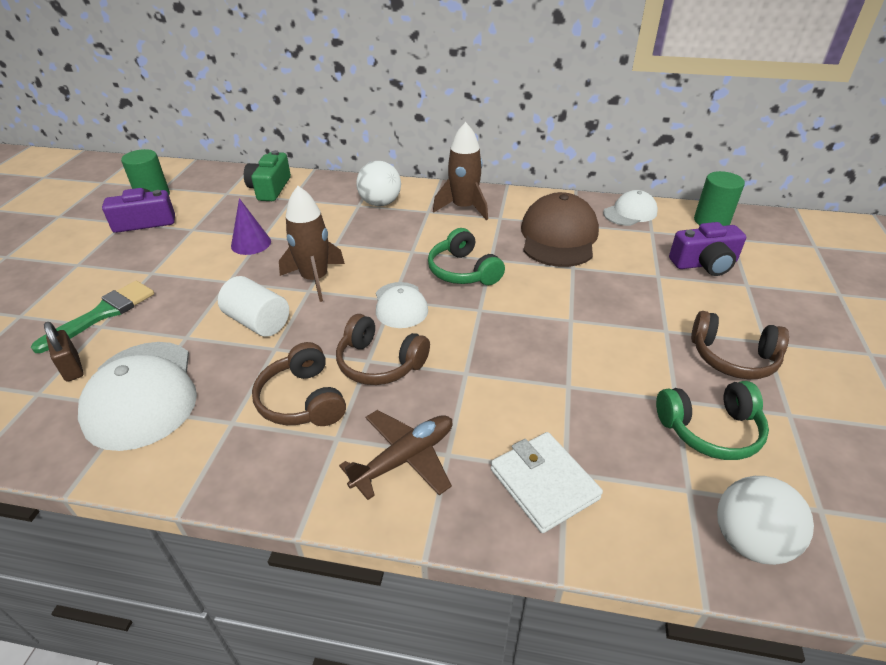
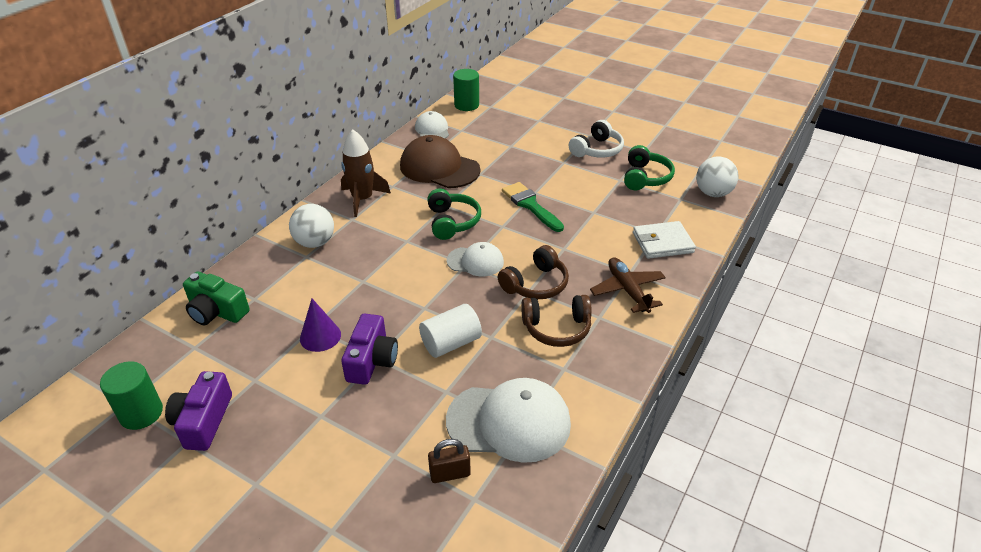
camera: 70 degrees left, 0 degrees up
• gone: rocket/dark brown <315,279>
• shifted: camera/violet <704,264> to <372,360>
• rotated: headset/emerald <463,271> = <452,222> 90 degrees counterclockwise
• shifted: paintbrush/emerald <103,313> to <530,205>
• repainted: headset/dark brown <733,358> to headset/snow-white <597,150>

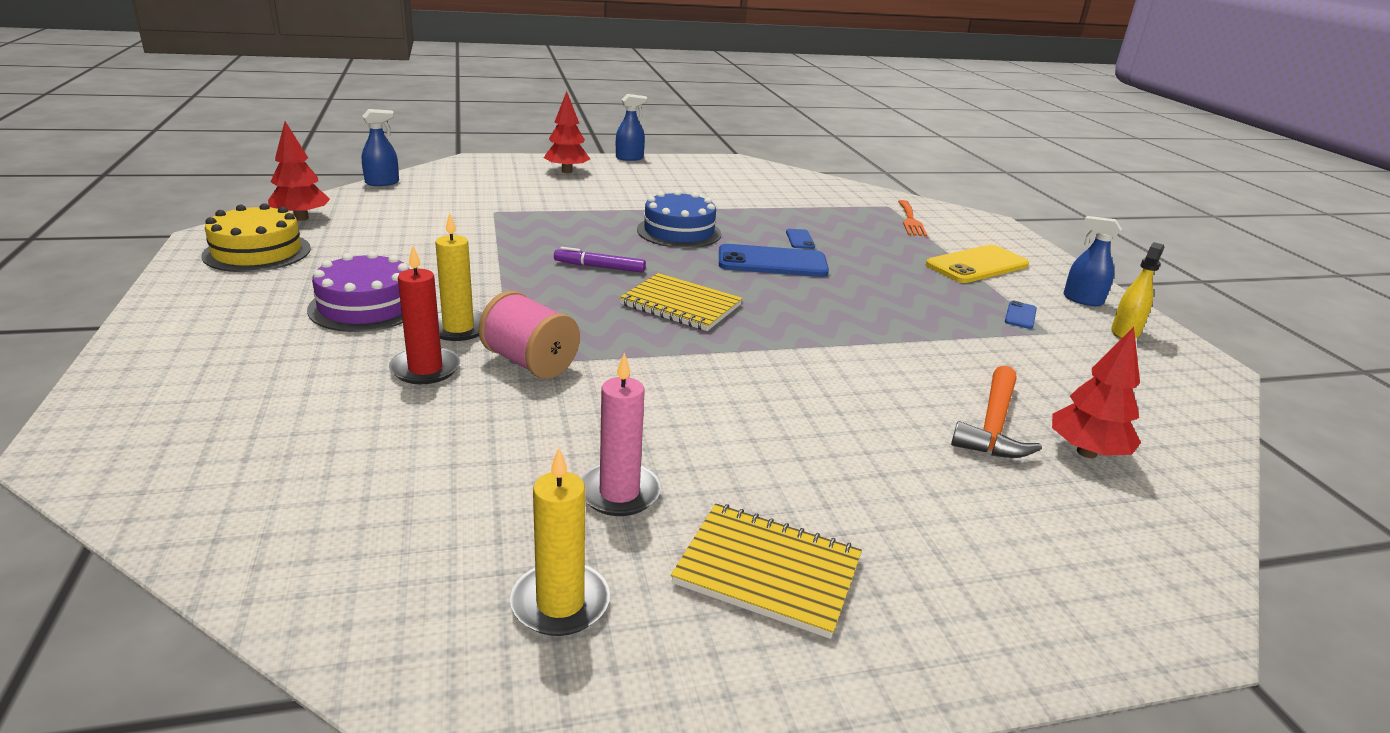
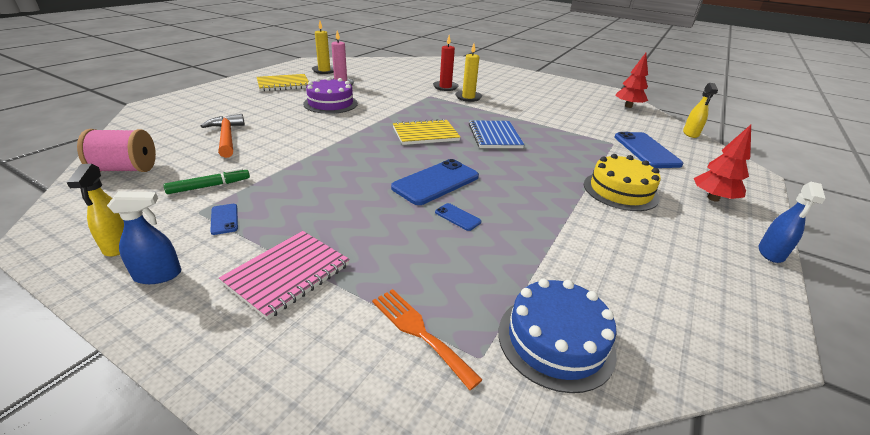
camera: 135 degrees right, 5 degrees up
• repainted: spray bottle/royal blue <382,183> to spray bottle/yellow <690,134>
• shifted: gateau/royal blue <679,232> to <555,340>
• shifted: gateau/yellow <257,252> to <620,191>
• swapped: phone/yellow <977,265> to notebook/pink <287,274>
• swapped: marker/violet <599,267> to notebook/royal blue <495,136>
• shifted: gateau/violet <366,306> to <330,103>
• shifted: bobbin/pink <530,363> to <126,169>
• gone: fir tree/red <1086,452>
• new: phone/royal blue <646,150>
• new: marker/emerald <209,186>

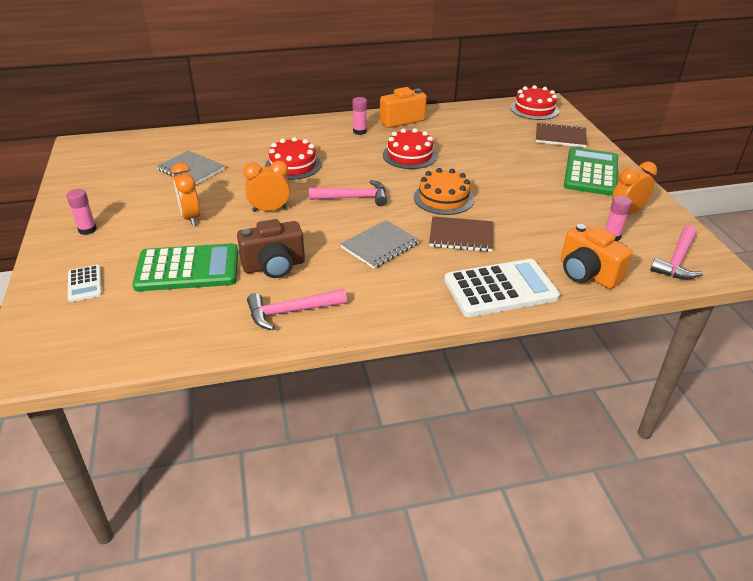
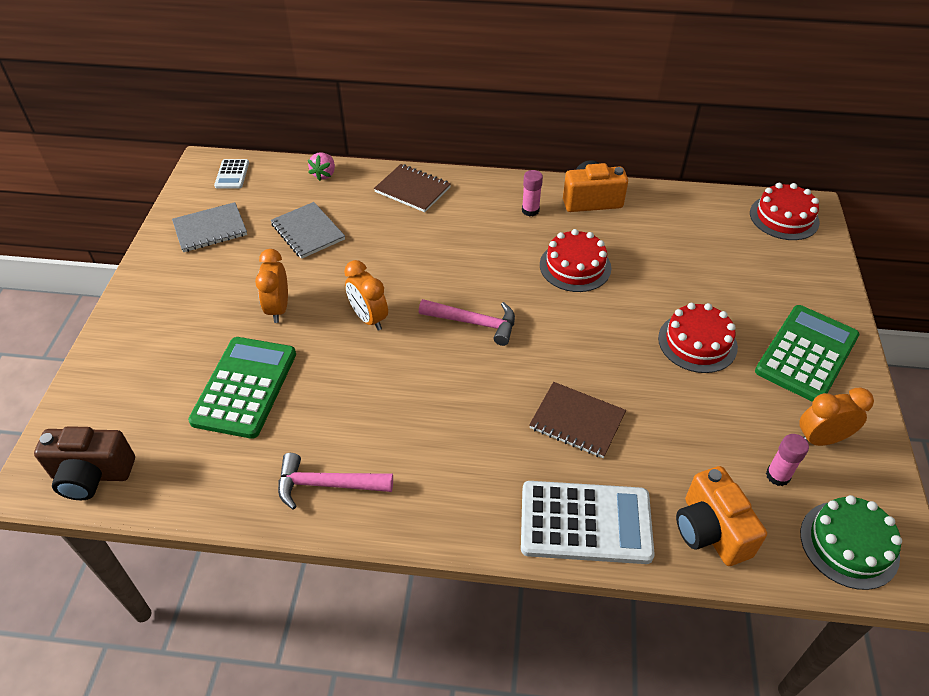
camera: 20 degrees right, 10 degrees up
• shifted: notebook/dark brown <560,137> to <412,190>
• shifted: gateau/red <293,165> to <697,342>
• rotated: clock/bright orange <270,210> = <369,318> 135 degrees counterclockwise
• gone: gateau/bright orange <443,198>
• gone: glue stick/pink <87,230>
• shifted: camera/dark brown <274,266> to <92,475>
• shifted: notebook/gray <380,246> to <210,229>
• swapped: hammer/pink <677,260> to gateau/emerald <849,544>
• rotated: adding machine/emerald <188,269> = <244,387> 90 degrees counterclockwise
• shifted: adding machine/snow-white <85,284> to <232,174>
• new: strawberry/pink <324,174>

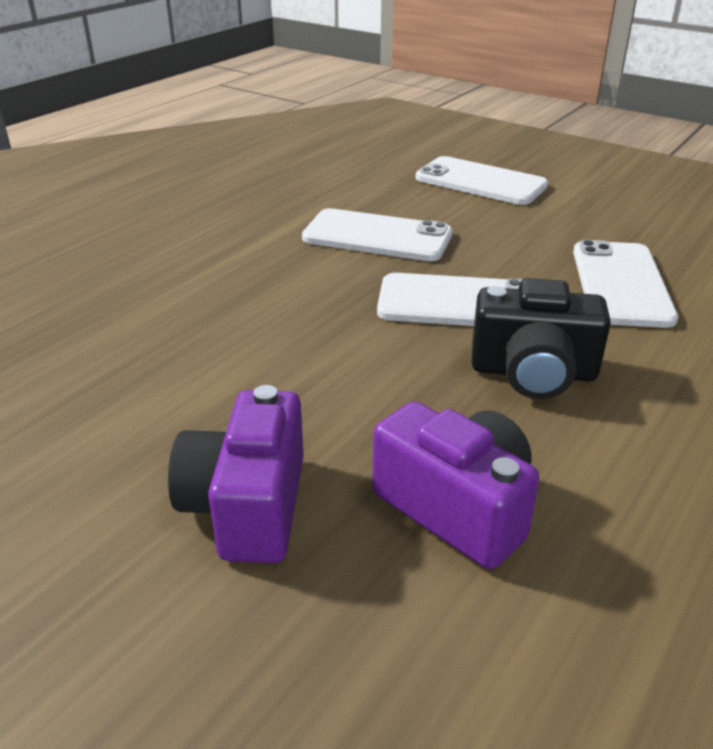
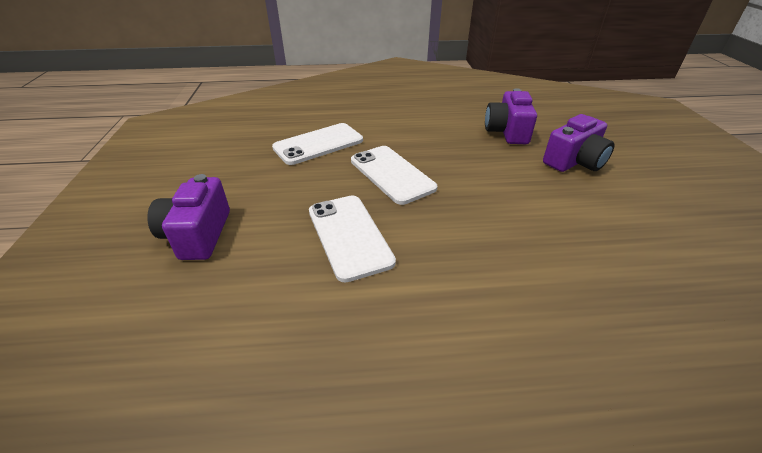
camera: 130 degrees left, 5 degrees up
• swapped: phone/snow-white <480,182> to camera/violet <198,235>
• gone: camera/black <533,372>

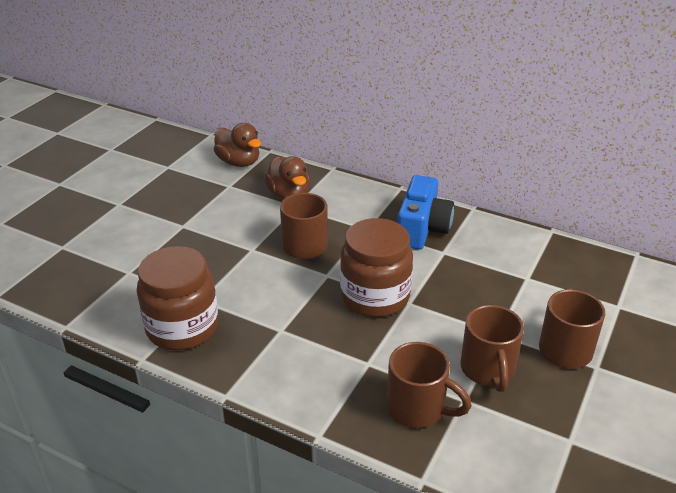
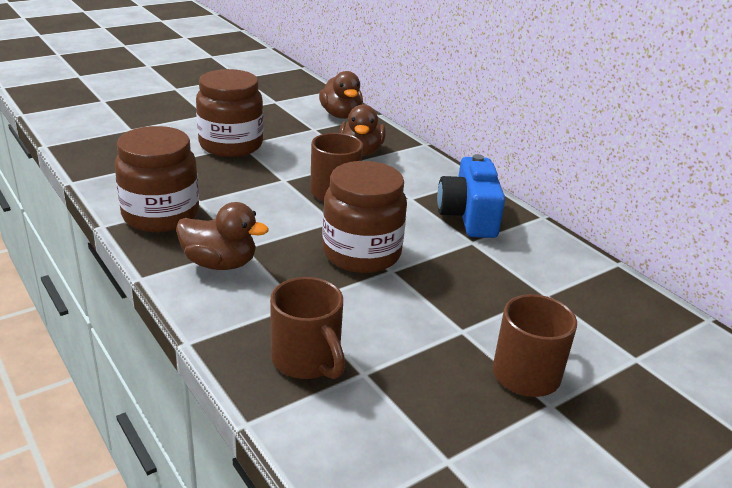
camera: 25 degrees right, 5 degrees down
• rotated: camera/royal blue <422,229> = <468,216> 135 degrees clockwise
• gone: mug/dark brown <488,370>
• new: jar/dark brown <231,145>
• new: rubber duck/dark brown <220,263>

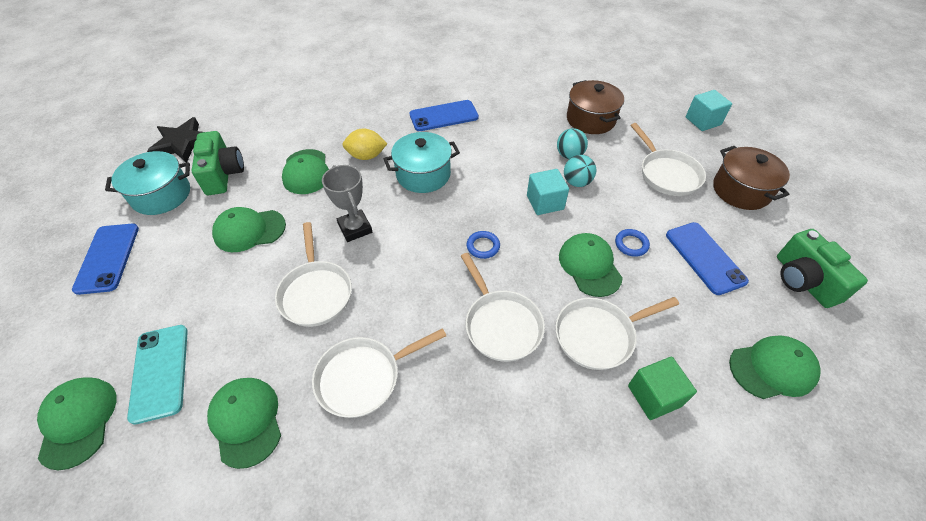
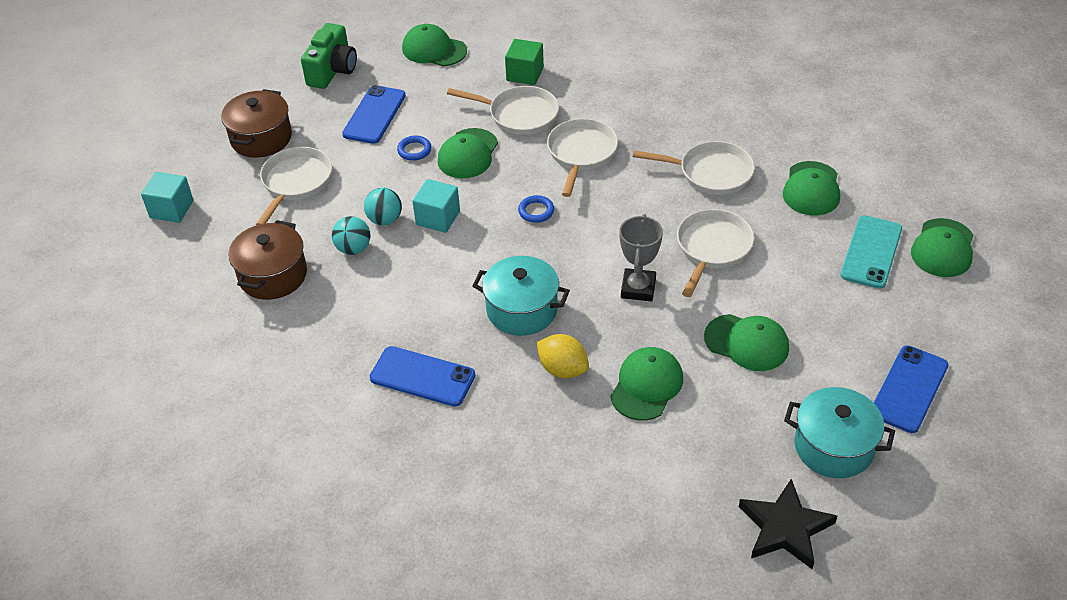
camera: 140 degrees left, 5 degrees down
• gone: camera/emerald <223,174>

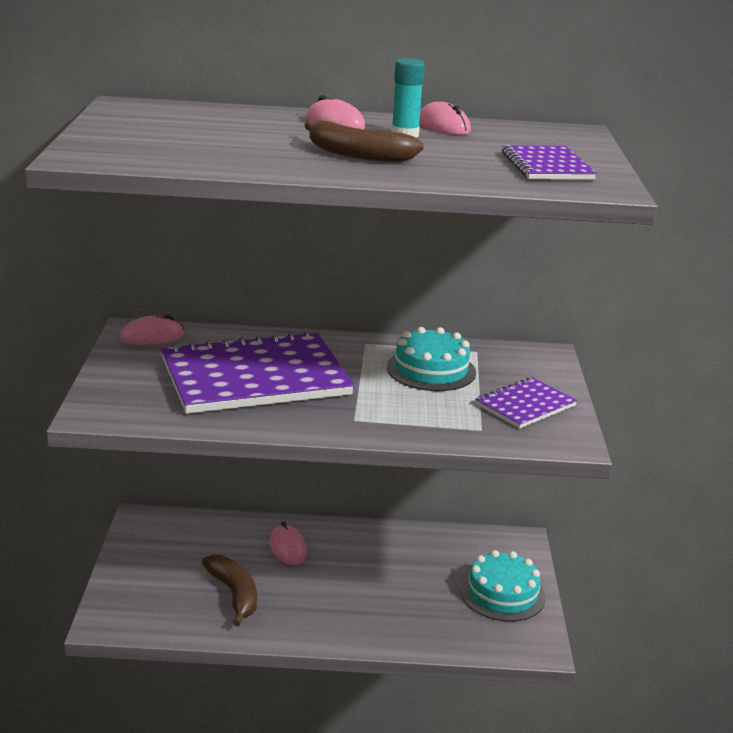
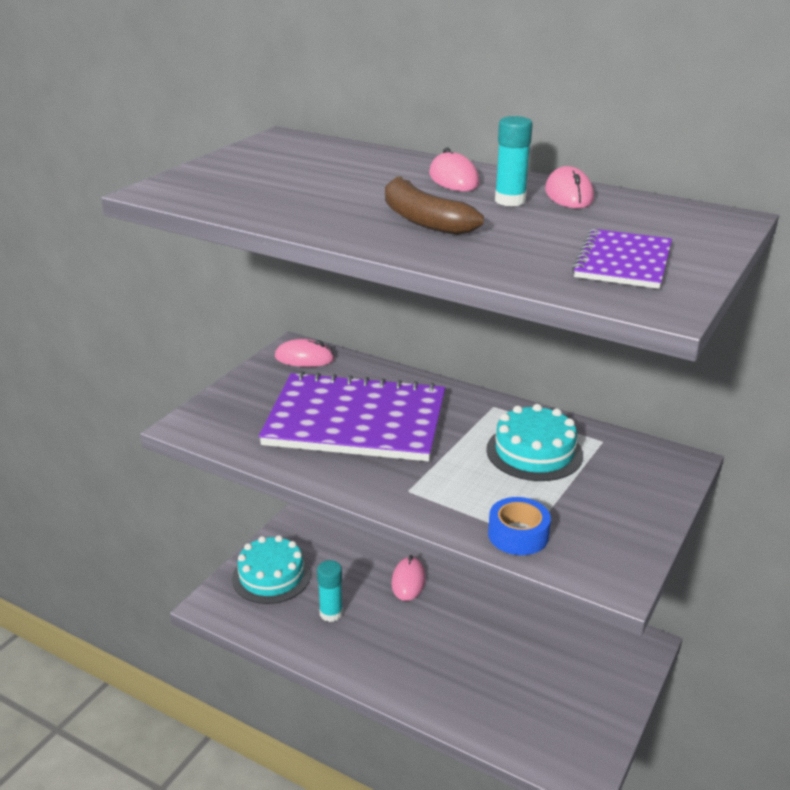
camera: 30 degrees right, 5 degrees up
• gone: notebook/violet <525,405>
• shifted: gateau/aqua <502,594> to <271,576>
• swapped: toy banana/dark brown <234,594> to glue stick/aqua <331,613>
• new: roll of tape/royal blue <518,535>

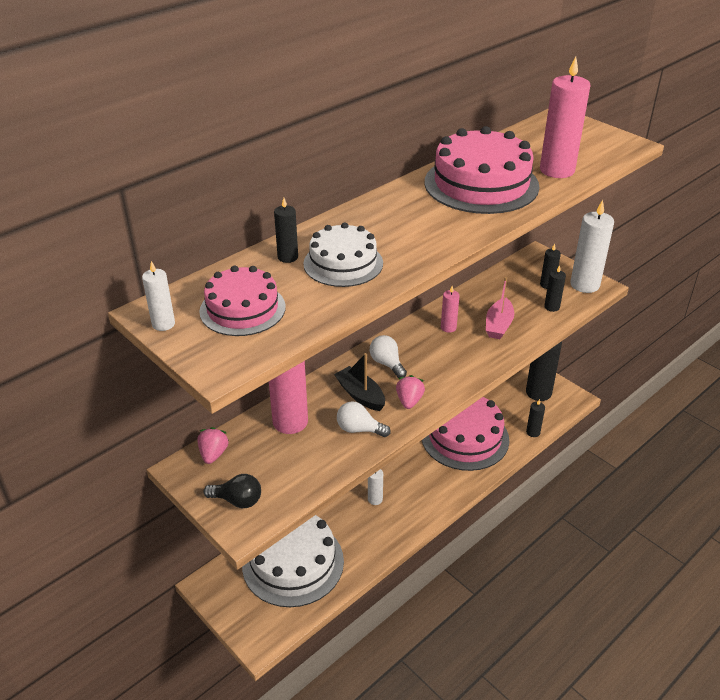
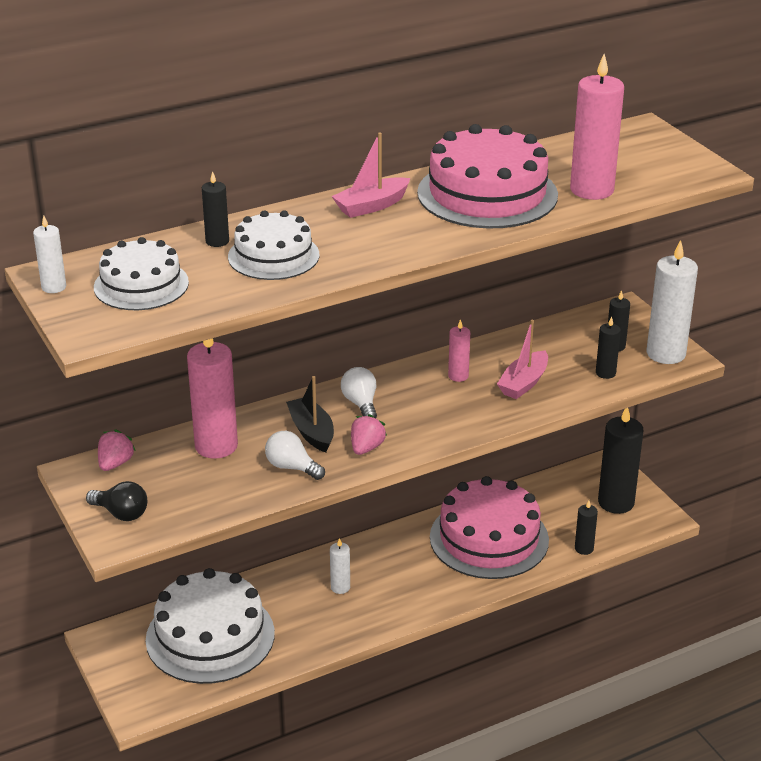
camera: 15 degrees right, 5 degrees down
• repainted: gateau/pink <242,309> to gateau/snow-white <141,285>
• new: toy boat/pink <371,206>

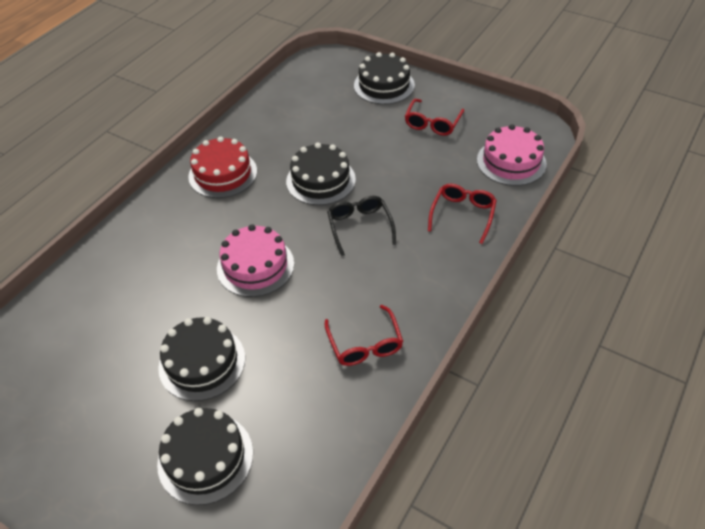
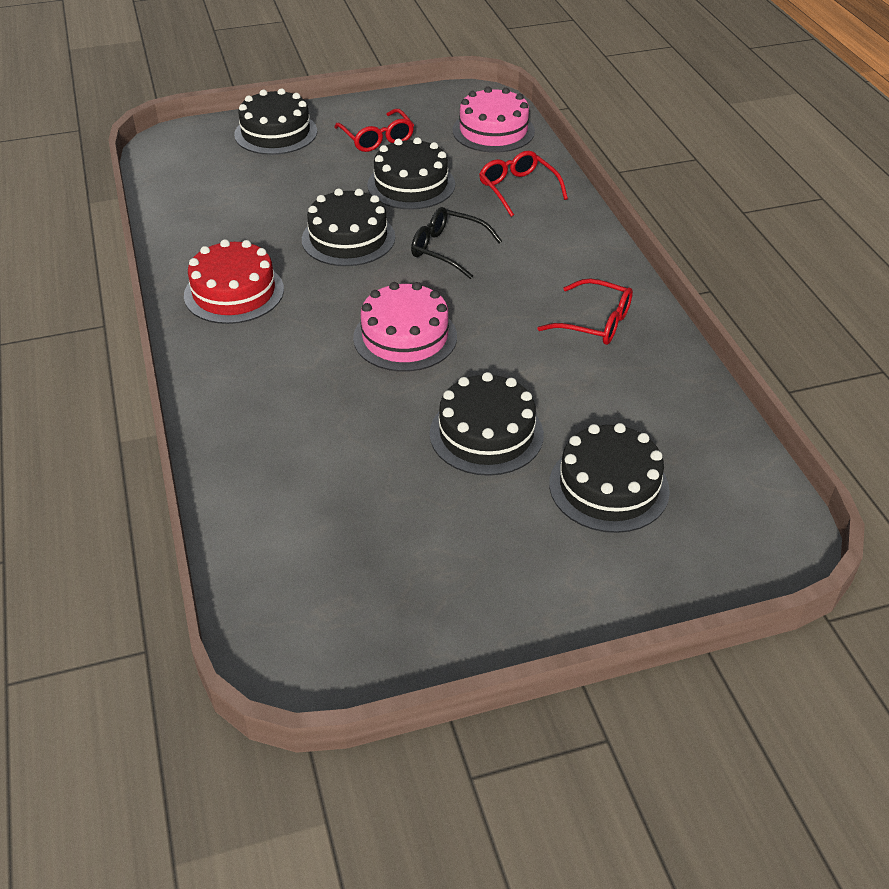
camera: 50 degrees left, 5 degrees down
• new: gateau/black <411,185>

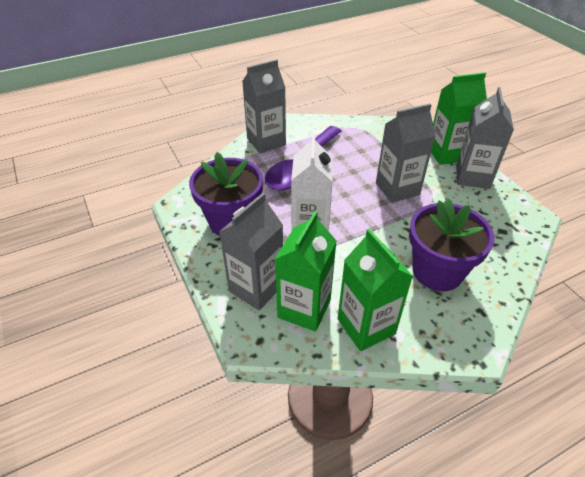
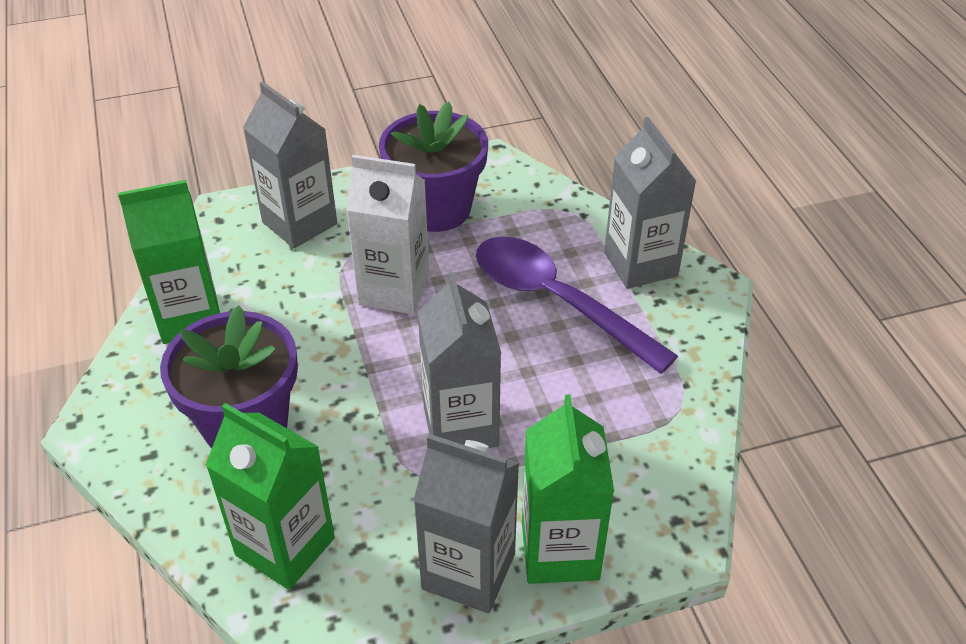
camera: 100 degrees right, 0 degrees up
• shifted: milk carton/emerald <304,309> to <285,546>

